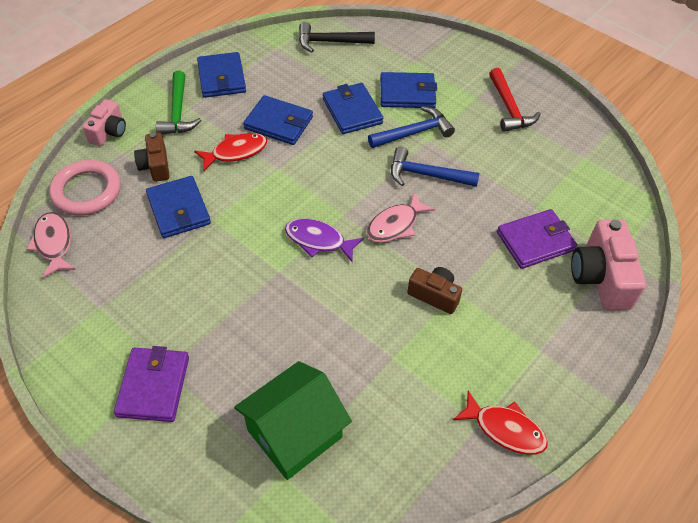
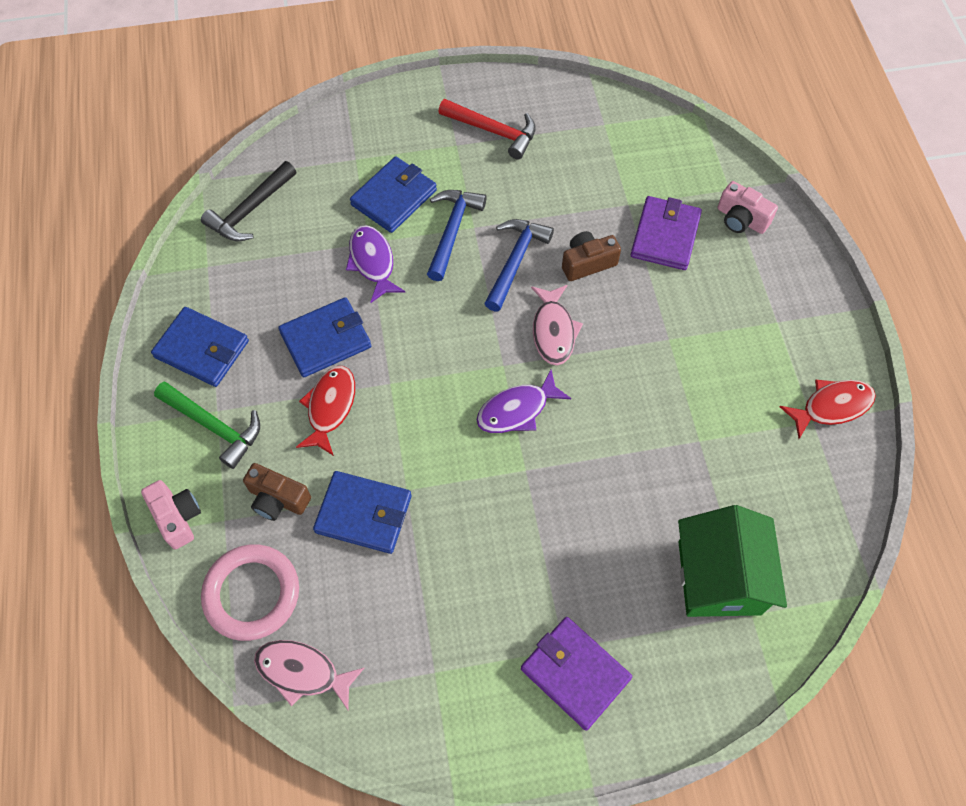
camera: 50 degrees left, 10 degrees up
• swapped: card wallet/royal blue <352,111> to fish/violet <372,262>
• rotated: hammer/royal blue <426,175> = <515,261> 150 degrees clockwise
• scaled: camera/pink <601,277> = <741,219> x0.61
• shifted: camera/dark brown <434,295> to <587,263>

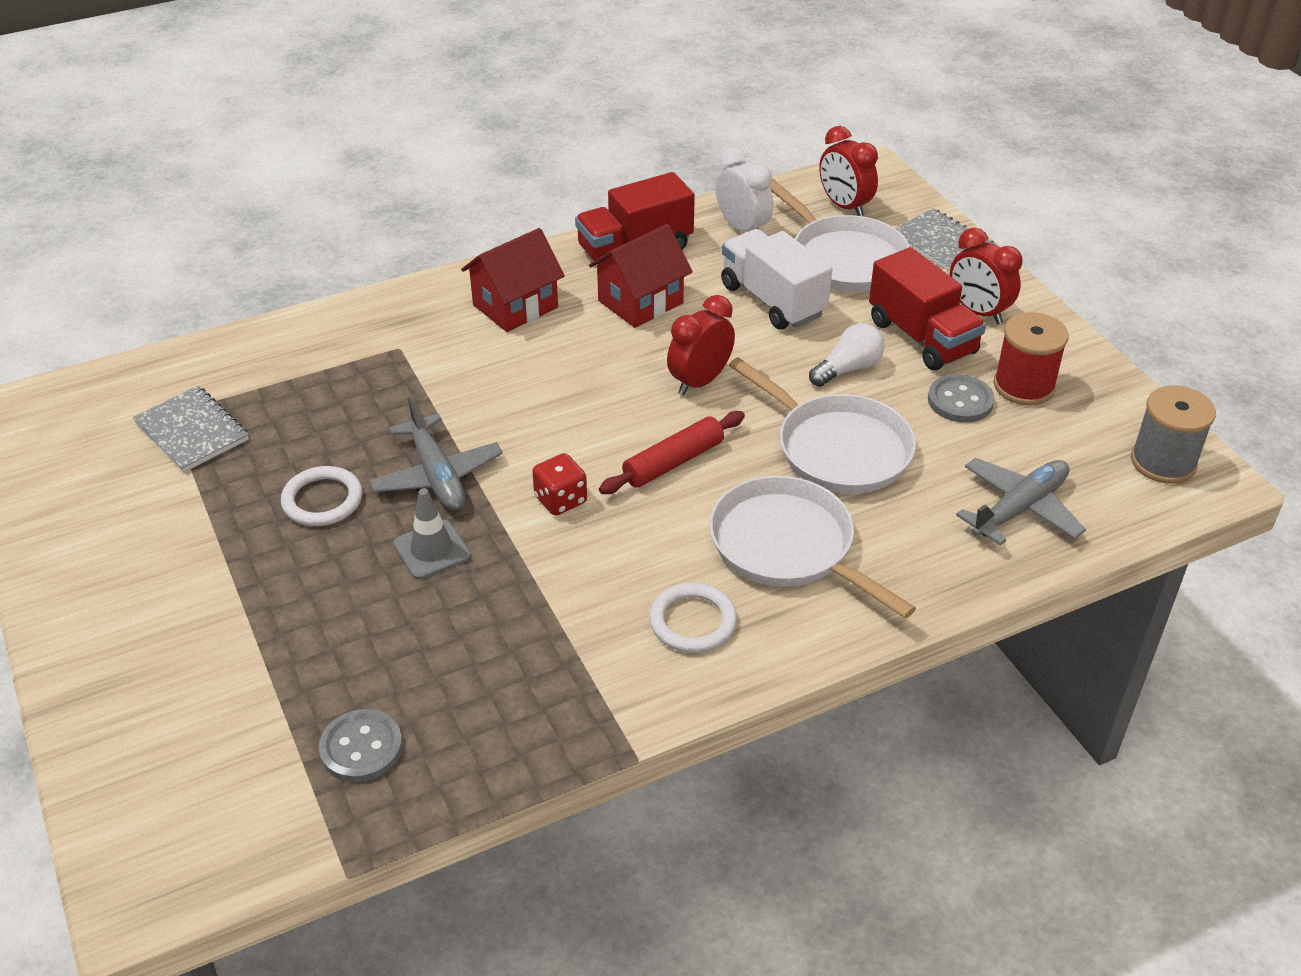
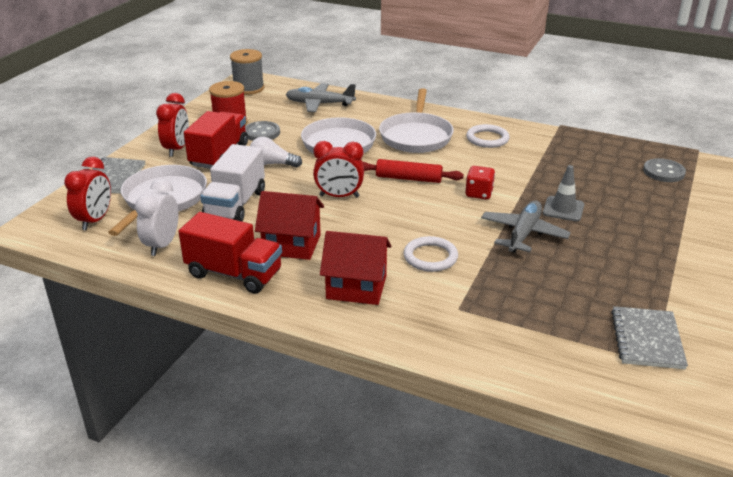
camera: 130 degrees left, 10 degrees down
• shifted: torus/snow-white <322,500> to <430,257>

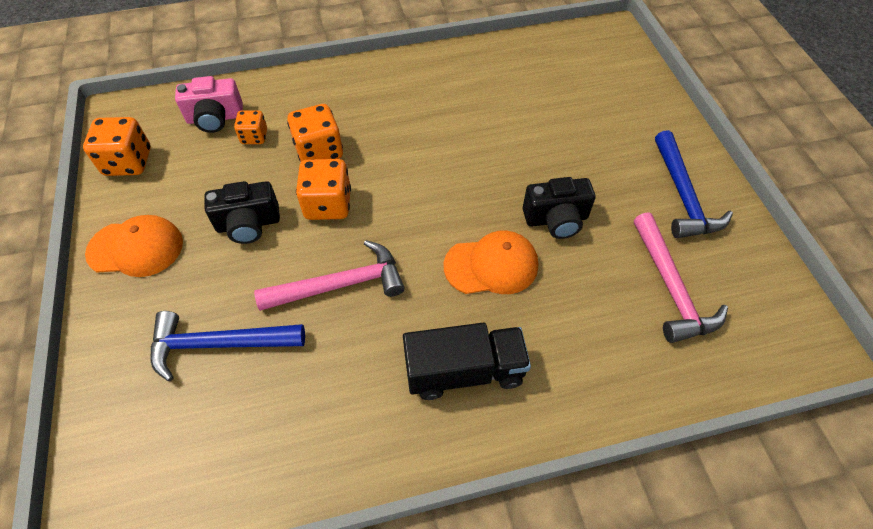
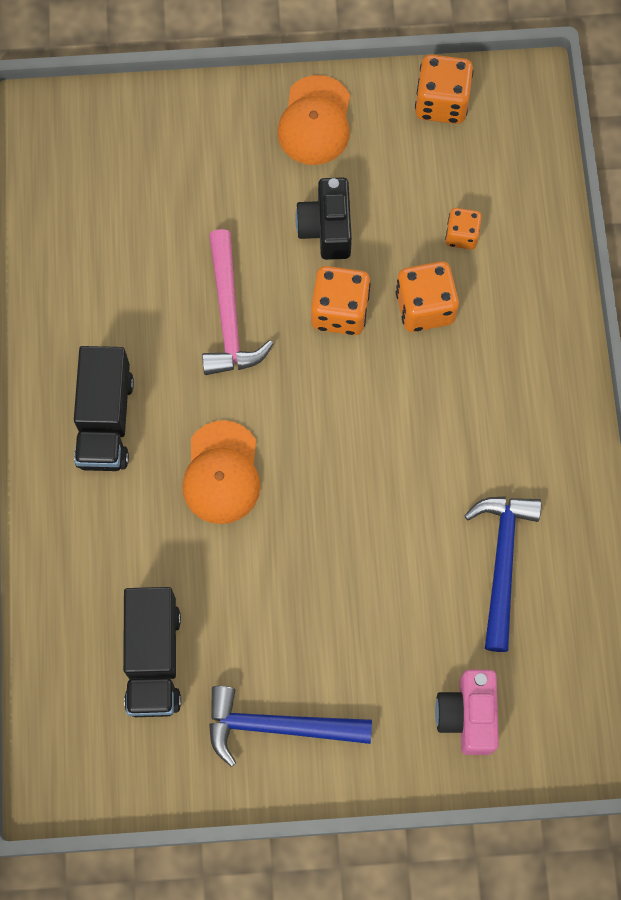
camera: 100 degrees right, 15 degrees up
• shifted: camera/pink <215,118> to <468,715>
• gone: camera/black <556,219>
• swapped: hammer/pink <670,288> to lorry/black <154,659>
• shifted: hammer/royal blue <219,344> to <502,562>

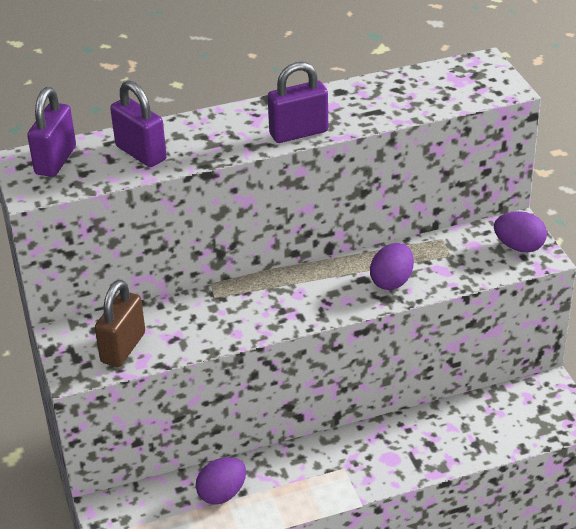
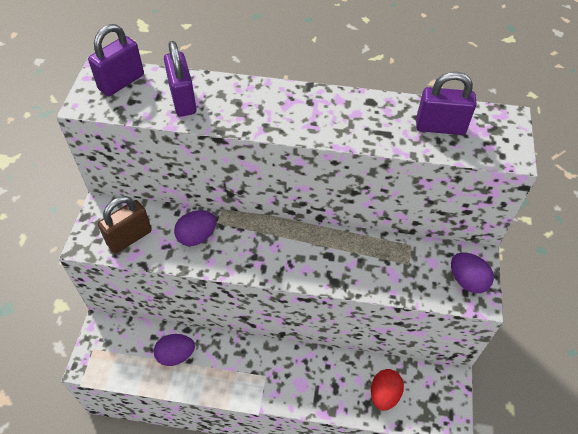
camera: 25 degrees right, 15 degrees up
• shifted: lock/violet <298,133> to <440,127>
• shifted: egg shape/violet <392,281> to <197,236>
• new: egg shape/red <384,394>

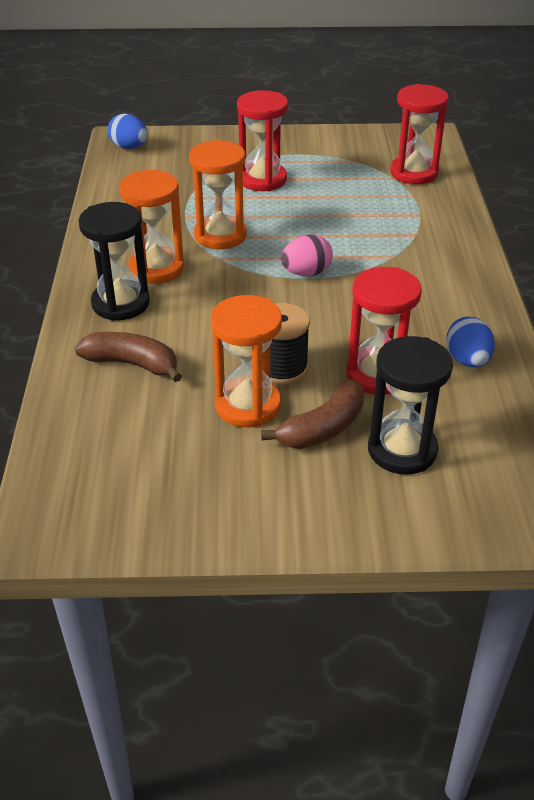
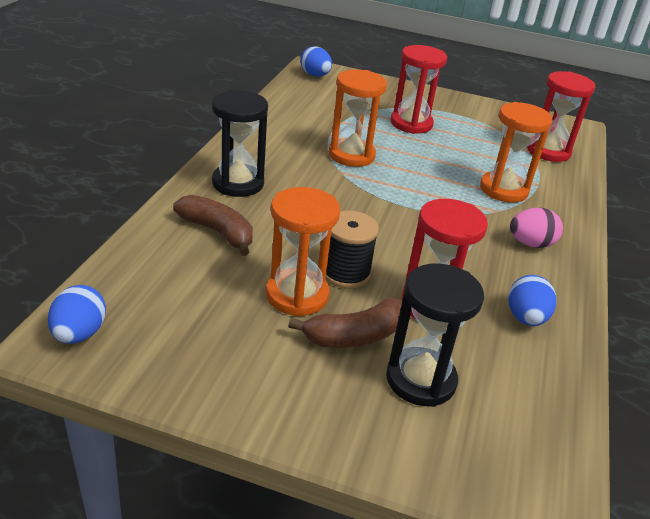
camera: 15 degrees right, 5 degrees down
• shifted: sandglass/bright orange <156,268> to <503,189>
• shifted: egg shape/pink <306,273> to <530,244>
• new: egg shape/royal blue <79,334>

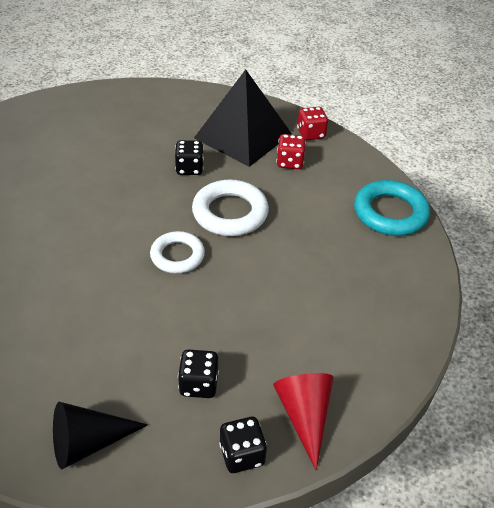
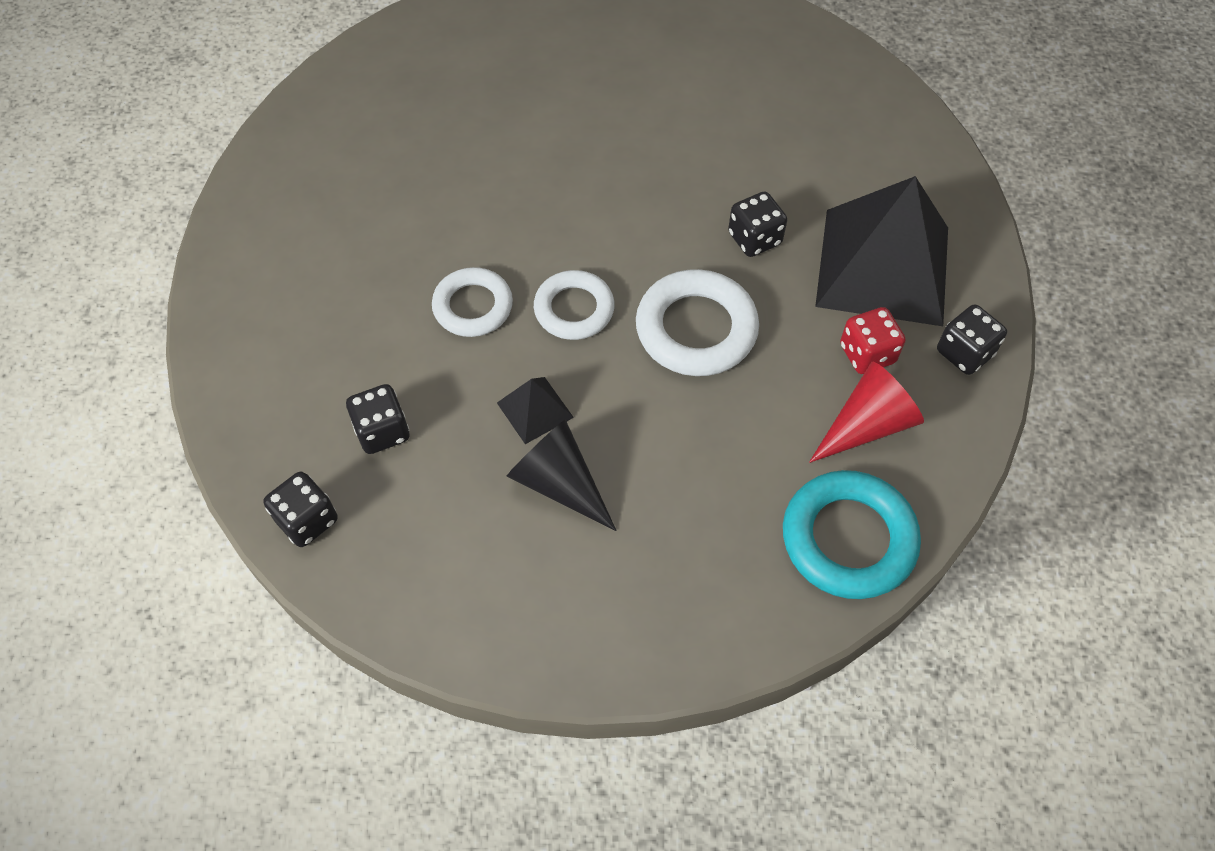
camera: 65 degrees right, 15 degrees up
• repainted: dice/red <311,134> to dice/black <964,353>
• shifted: solid cone/red <304,416> to <866,425>
• shifted: solid cone/black <88,442> to <559,483>
• new: torus/snow-white <473,306>
• new: solid pyramid/black <535,410>

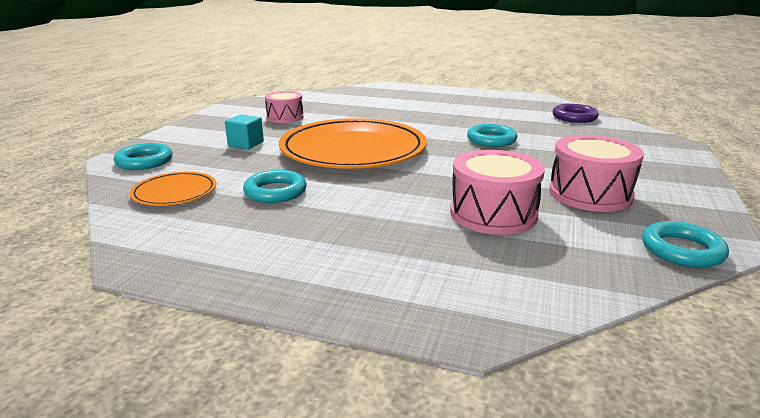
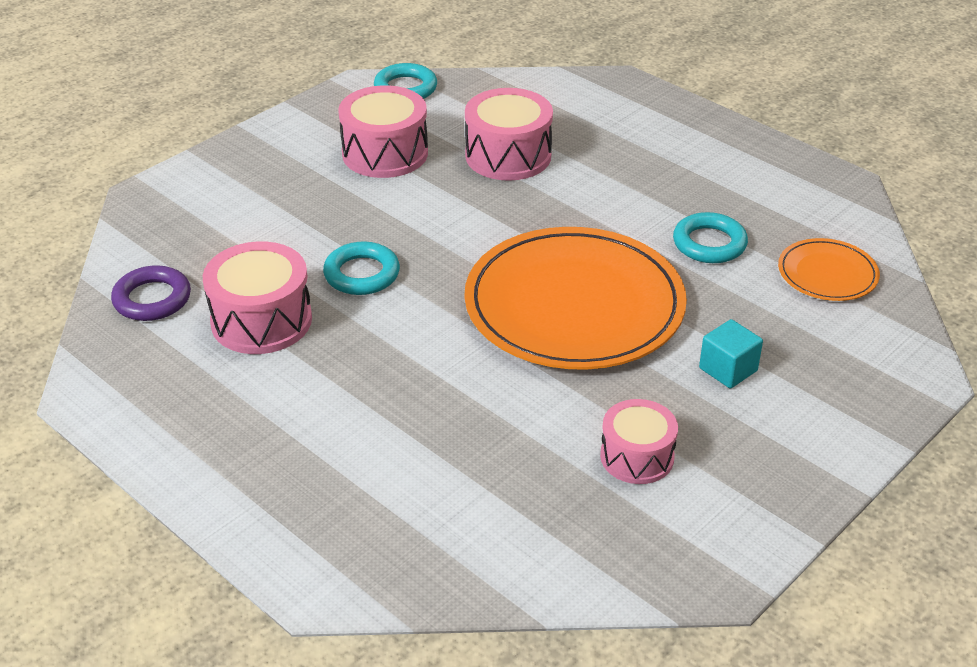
camera: 155 degrees left, 15 degrees up
• gone: torus/aqua <144,161>
• new: toy drum/pink <261,320>

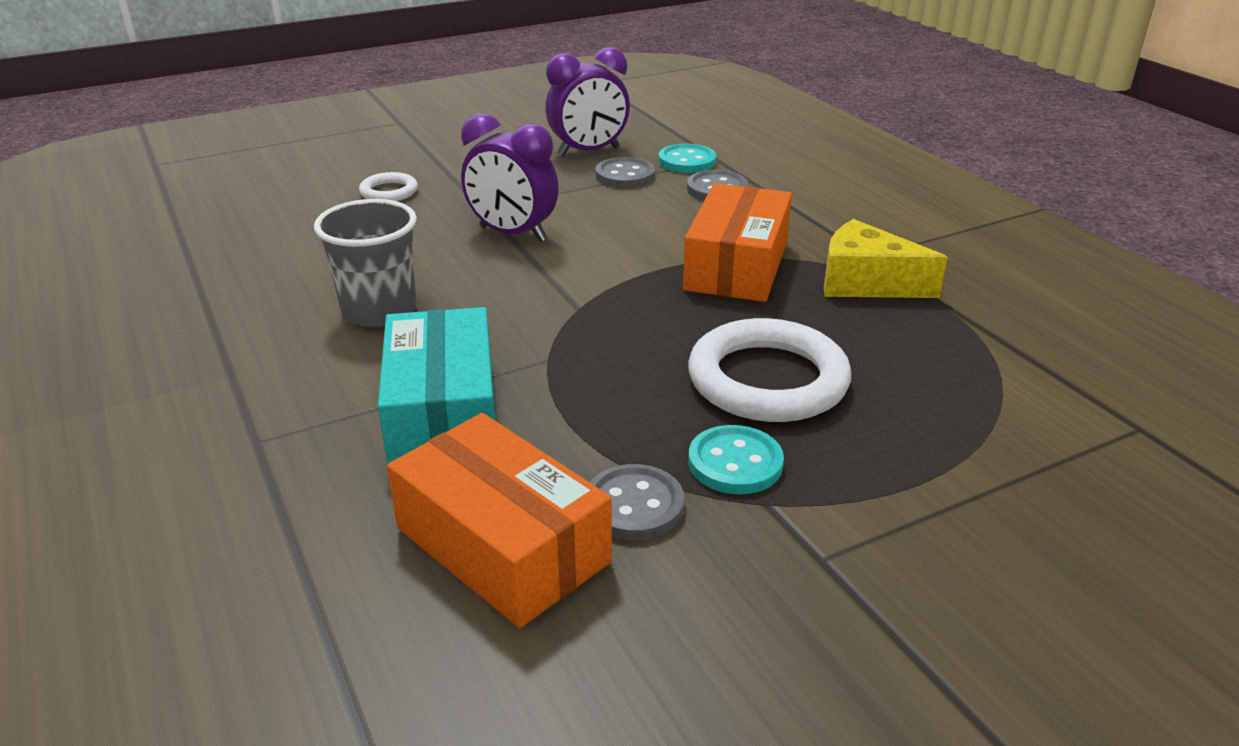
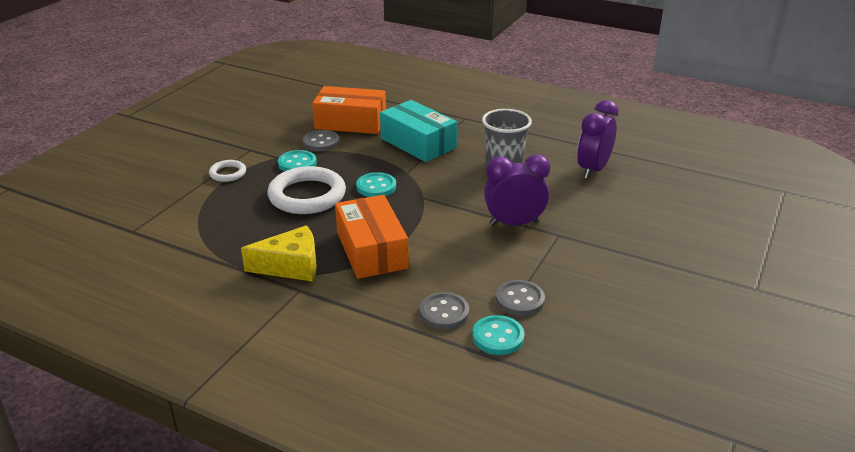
camera: 145 degrees right, 0 degrees up
• shifted: clock/violet <588,152> to <593,170>
• shifted: torus/snow-white <389,192> to <228,173>
• new: sewing button/aqua <376,187>

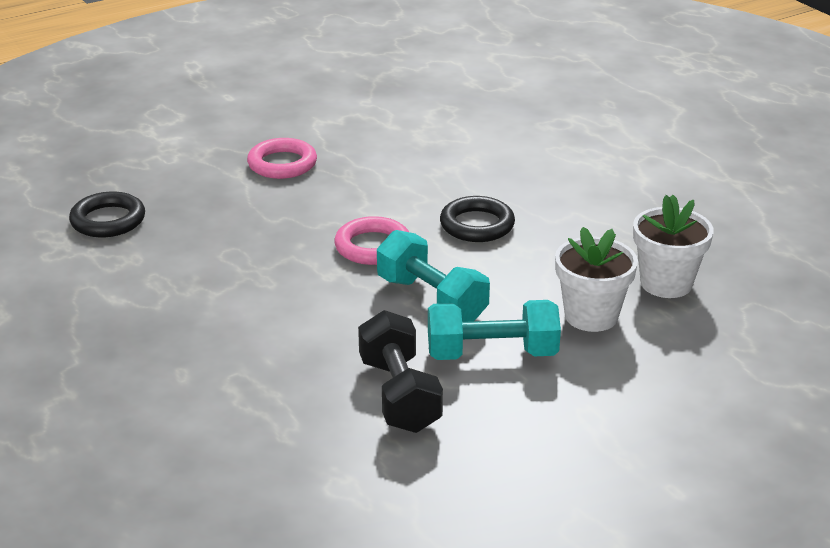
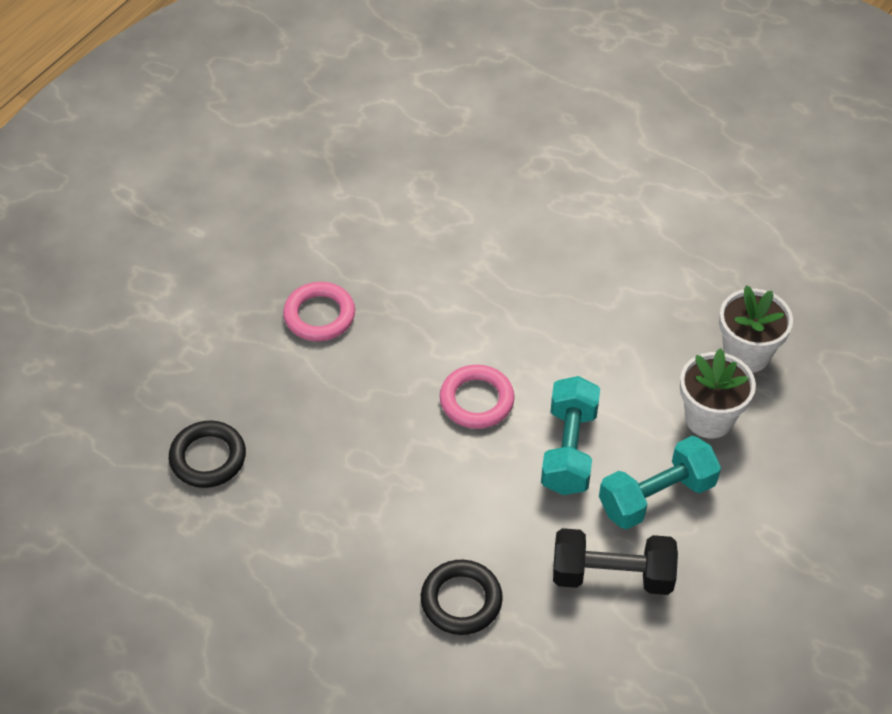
camera: 25 degrees left, 20 degrees up
• shifted: torus/black <477,225> to <461,600>
• rotated: dumbbell/aqua <431,300> = <569,450> 75 degrees clockwise
• rotated: dumbbell/black <399,395> = <612,575> 45 degrees counterclockwise

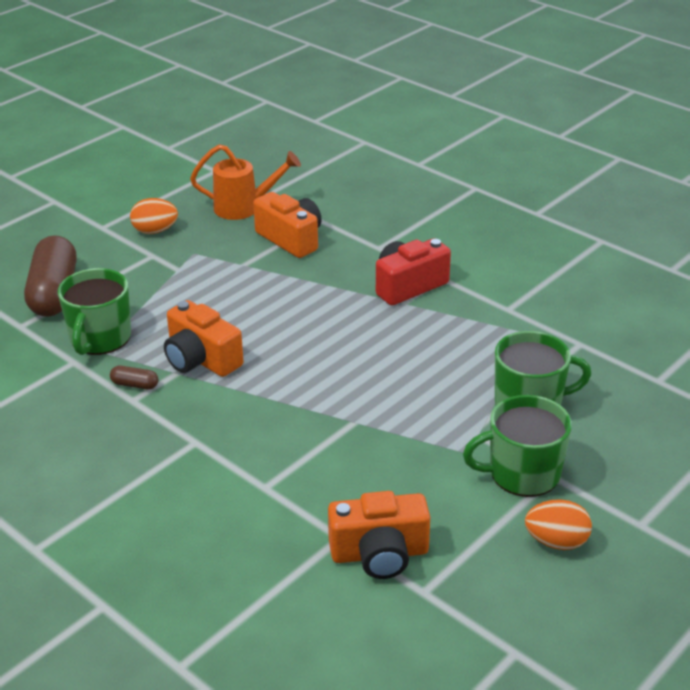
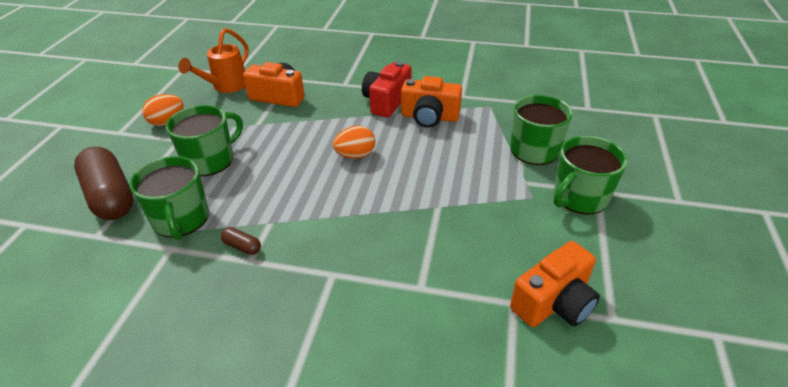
camera: 30 degrees left, 5 degrees up
• rotated: watering pot/bright orange <244,208> = <226,86> 150 degrees clockwise
• shifted: camera/bright orange <201,359> to <429,117>
• rotated: pill shape/dark brown <135,385> = <242,246> 45 degrees clockwise
• shifted: egg shape/bright orange <556,542> to <355,155>
• new: mug/emerald <210,160>

